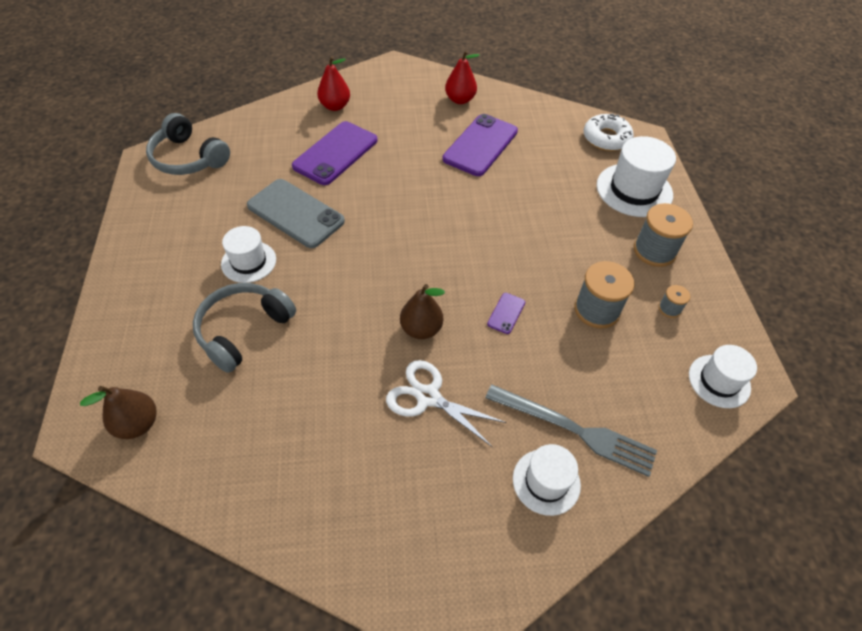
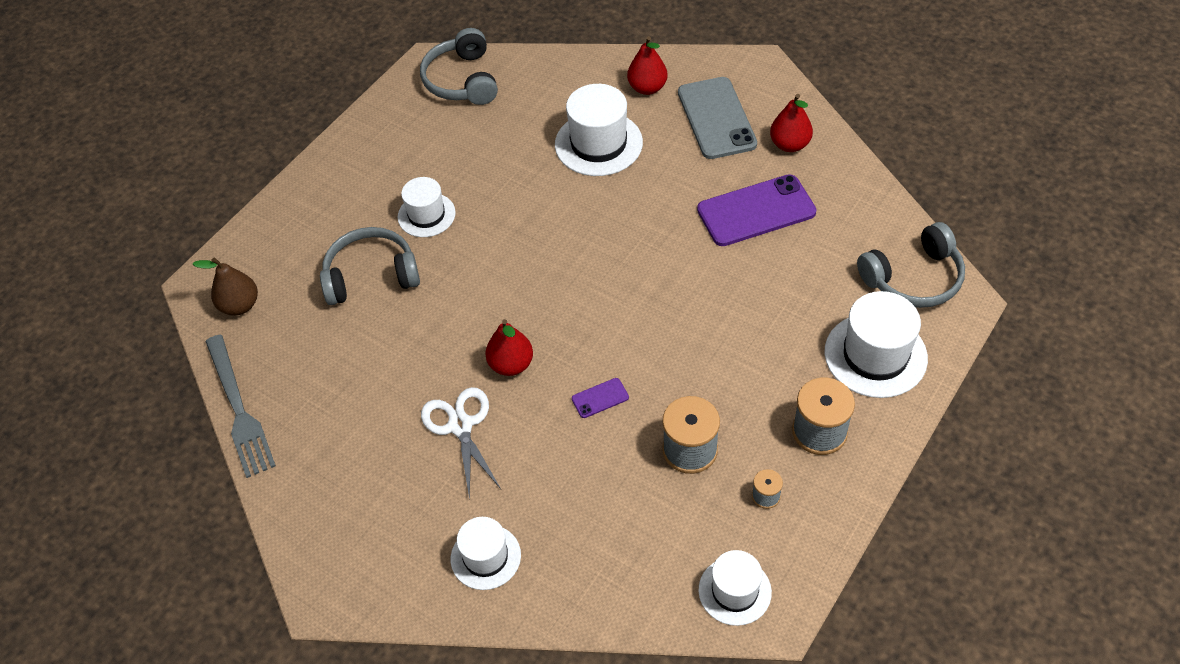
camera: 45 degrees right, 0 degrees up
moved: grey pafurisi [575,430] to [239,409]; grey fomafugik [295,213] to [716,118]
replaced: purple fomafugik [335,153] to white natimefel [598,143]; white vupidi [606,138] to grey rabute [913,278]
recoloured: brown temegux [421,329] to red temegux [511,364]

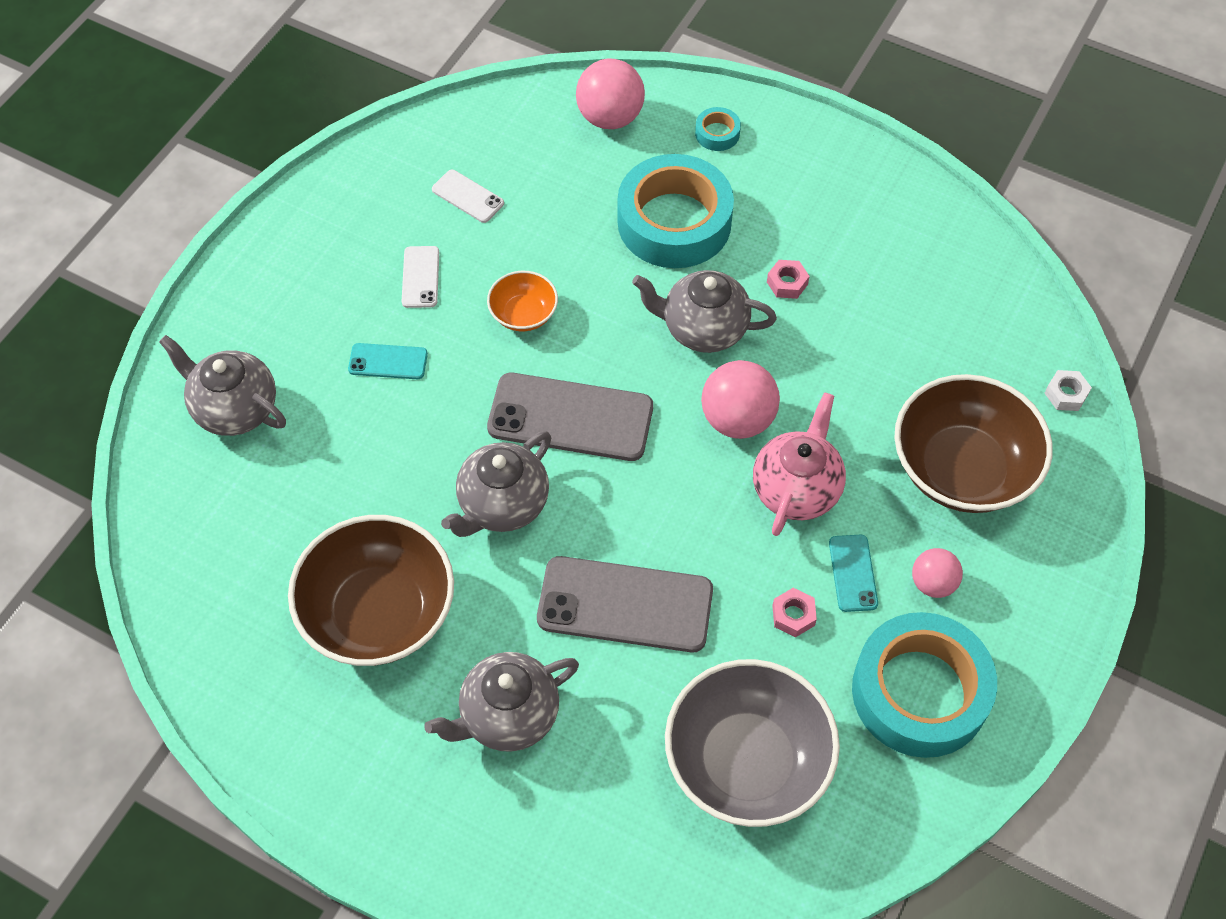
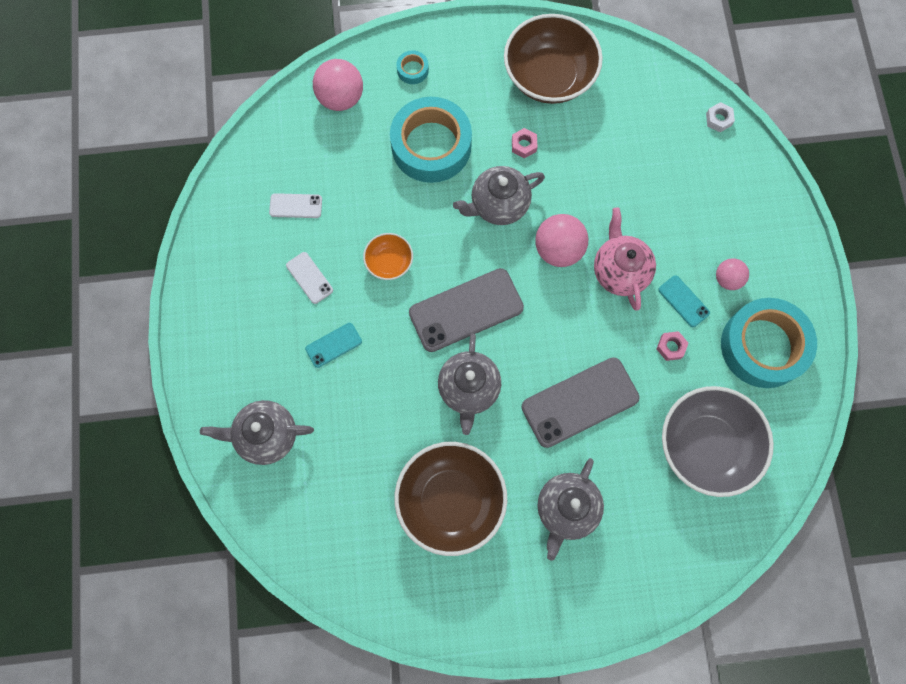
camera: 35 degrees left, 15 degrees up
moved: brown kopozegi [962,468] to [549,76]

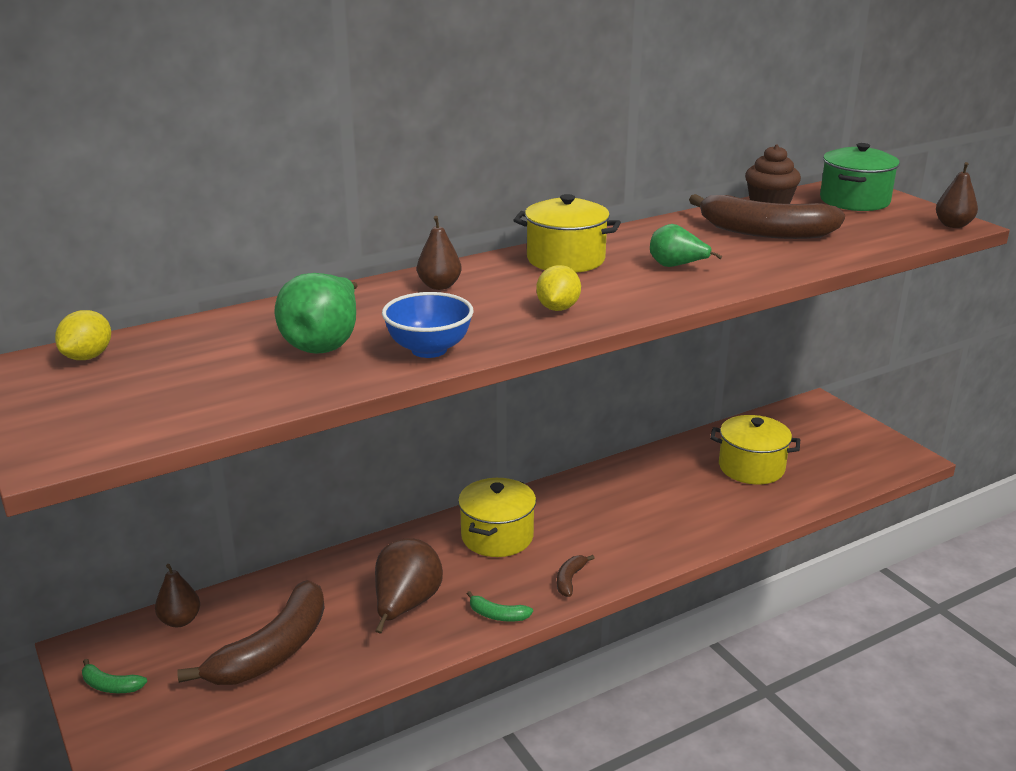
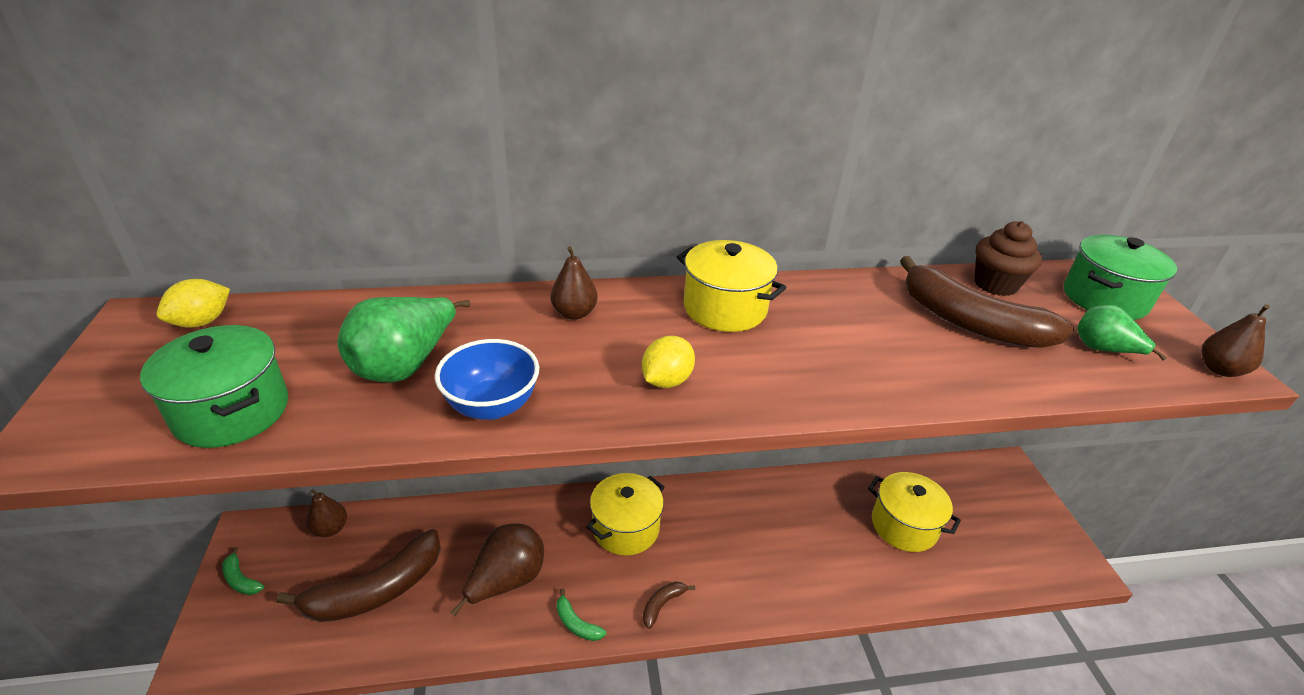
camera: 20 degrees right, 10 degrees up
added: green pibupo [232,411]
moved: green temegux [676,266] to [1103,350]

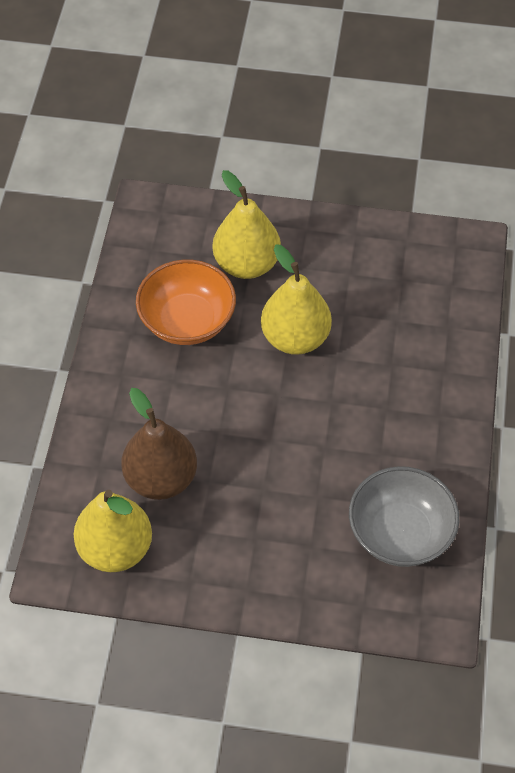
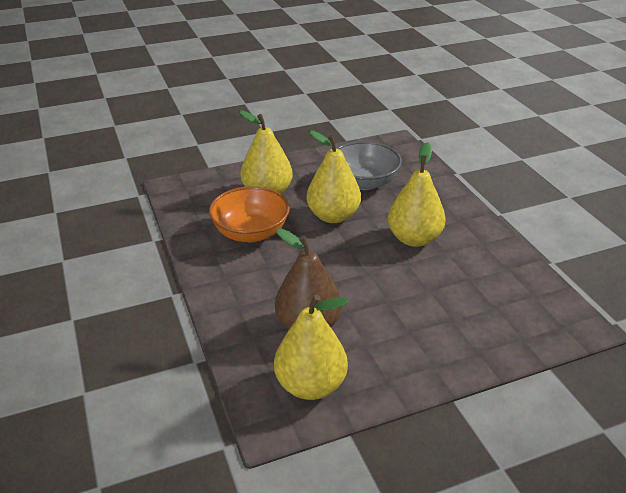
camera: 30 degrees left, 20 degrees down
added: yellow temegux [414,239]
moved: grey kopozegi [400,533] to [364,182]

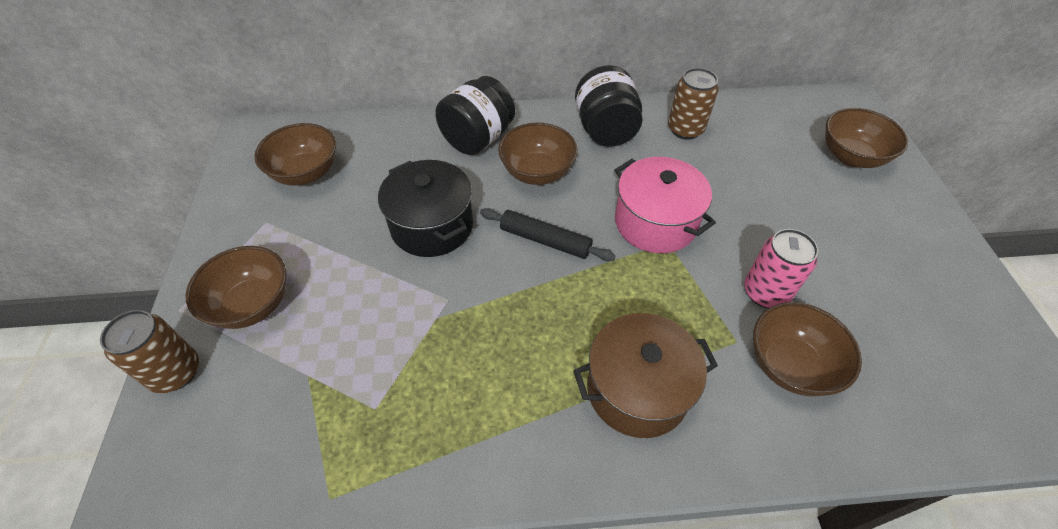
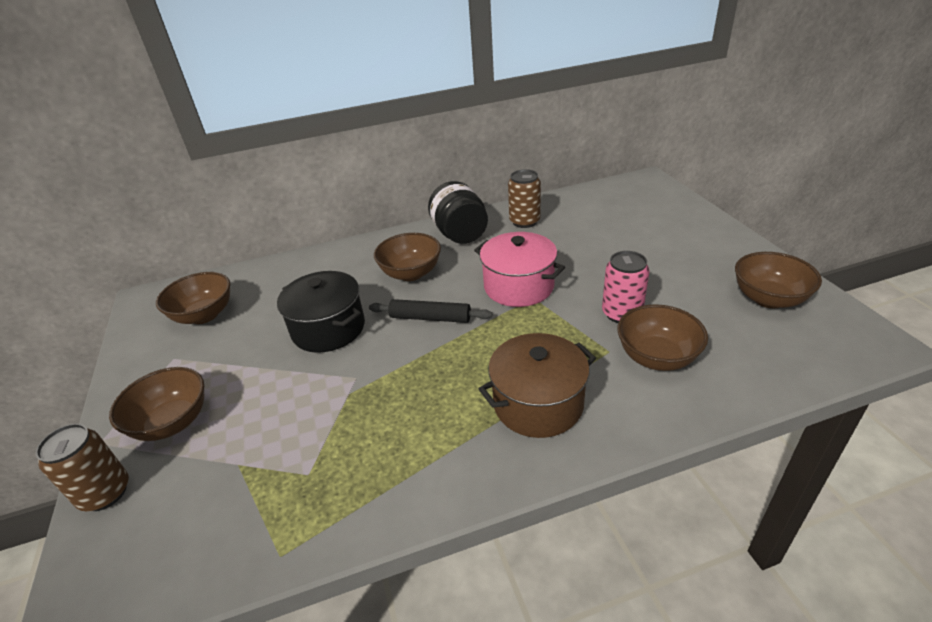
camera: 10 degrees left, 15 degrees down
removed: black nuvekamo [478,139]
moved: brown kopozegi [851,156] to [768,299]

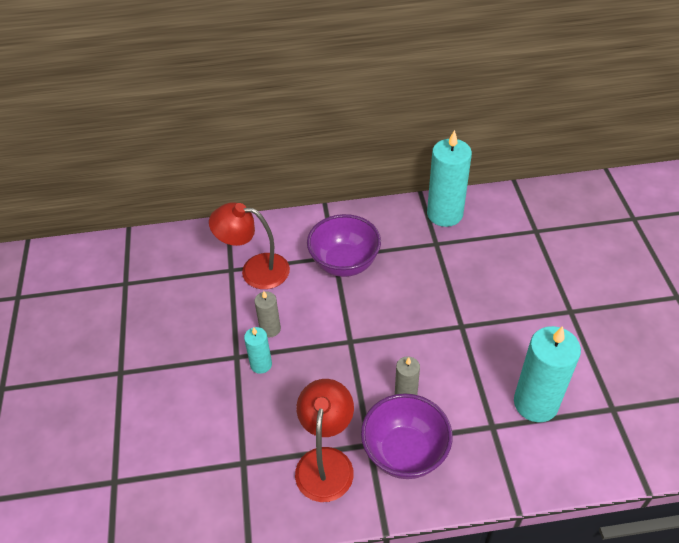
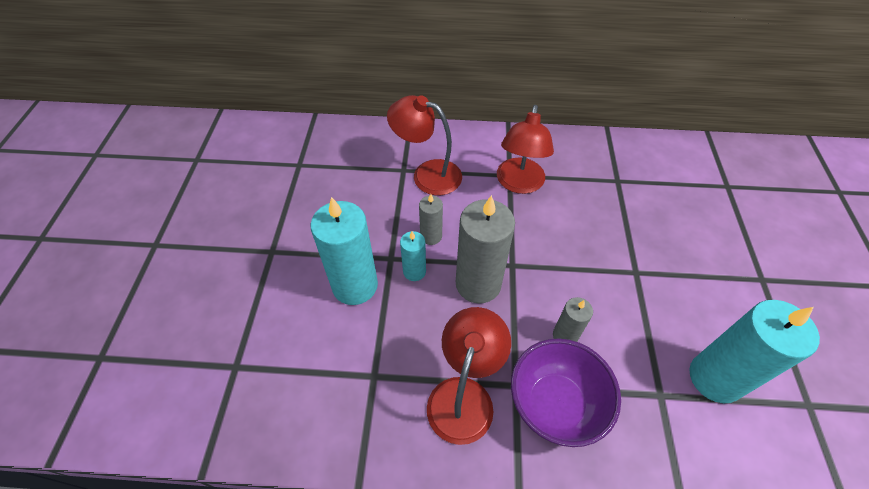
camera: 10 degrees right, 5 degrees up
added: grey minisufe [478,284]
moved: turquoise minisufe [444,214] to [355,285]
replaced: purple kopozegi [344,263] to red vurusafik [519,184]

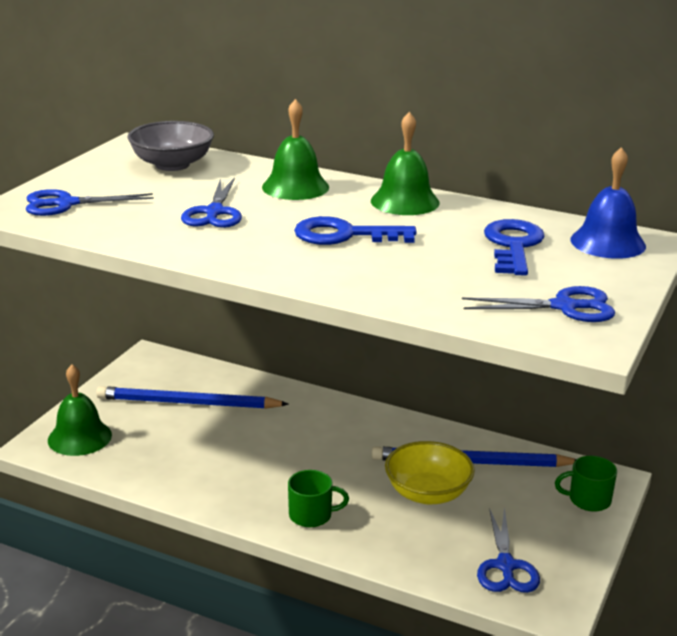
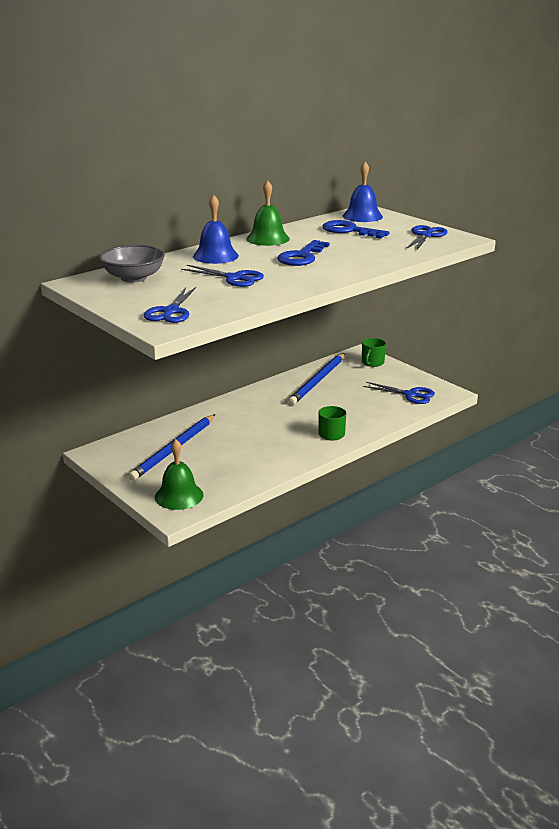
camera: 65 degrees left, 0 degrees up
removed: yellow kopozegi [427,493]
recoloured: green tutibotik [295,187] to blue tutibotik [215,256]

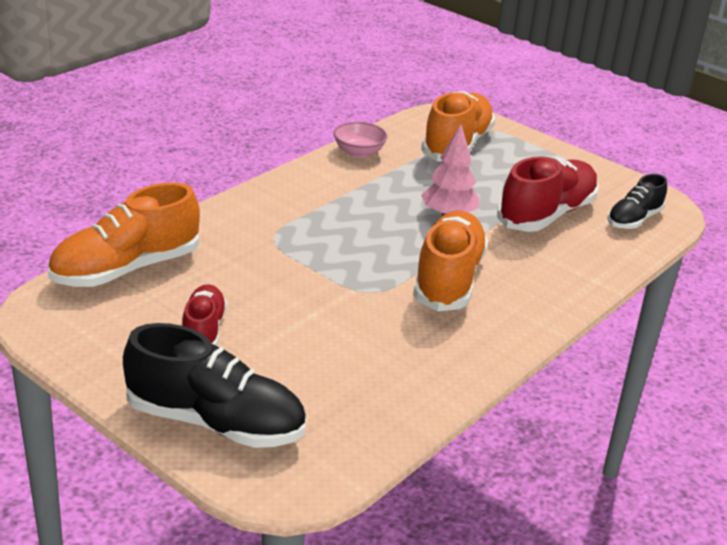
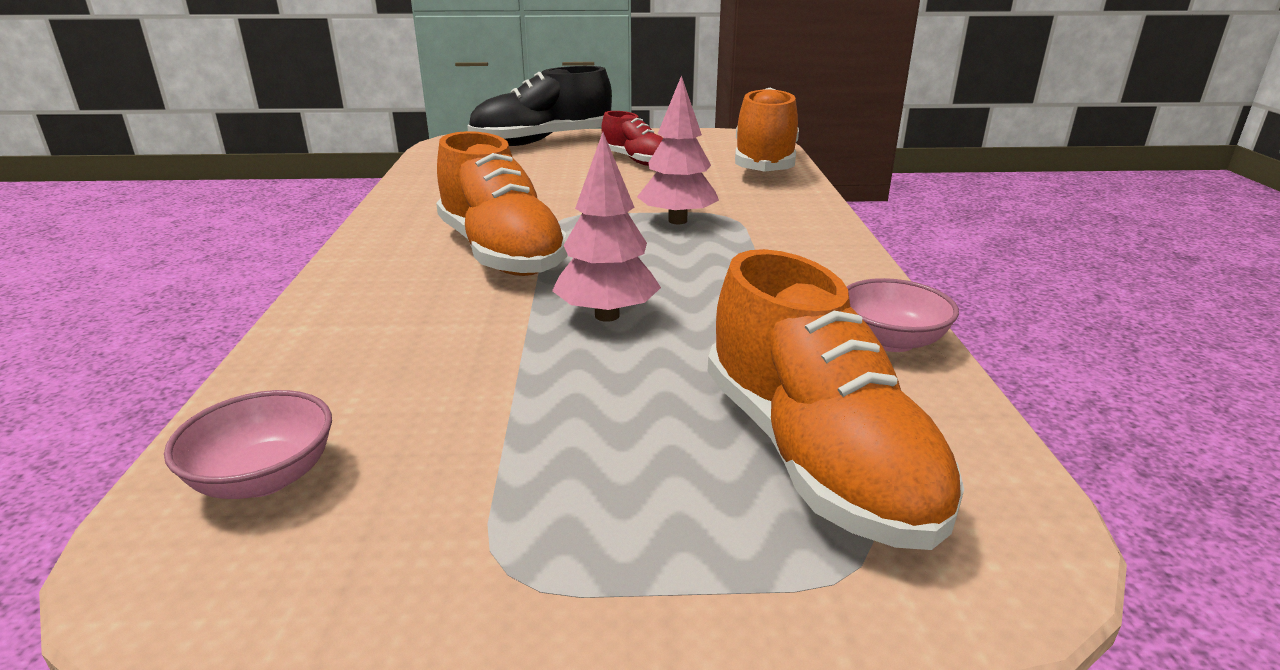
camera: 140 degrees right, 5 degrees down
removed: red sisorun [546,215]
added: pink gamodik [677,221]
replaced: black sisorun [634,220] to pink kopozegi [264,478]

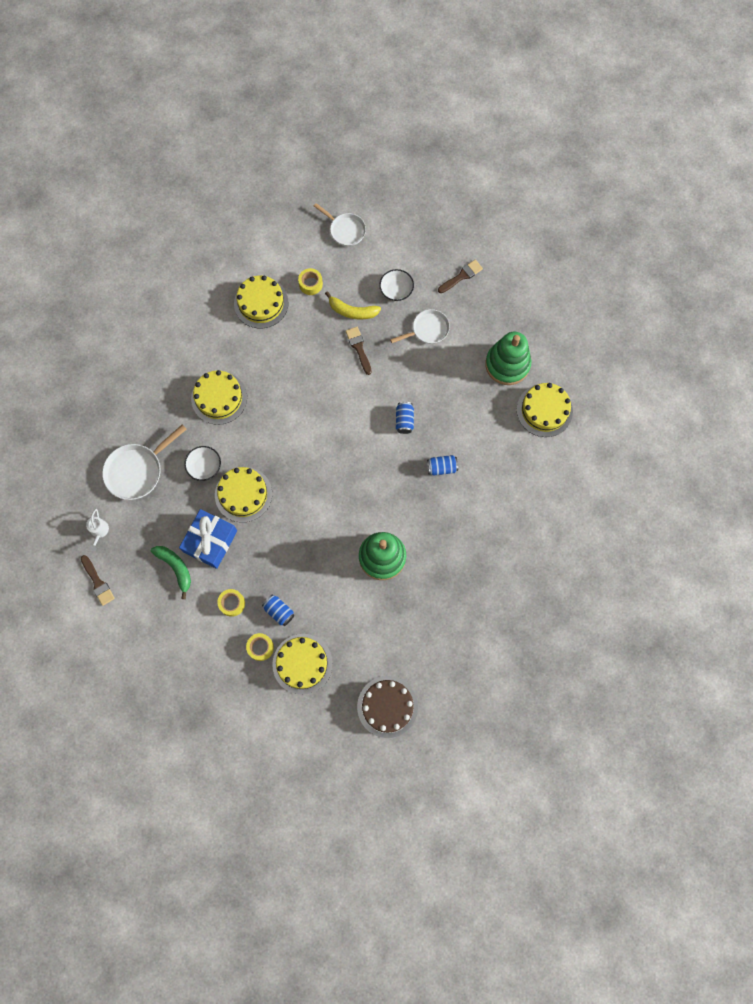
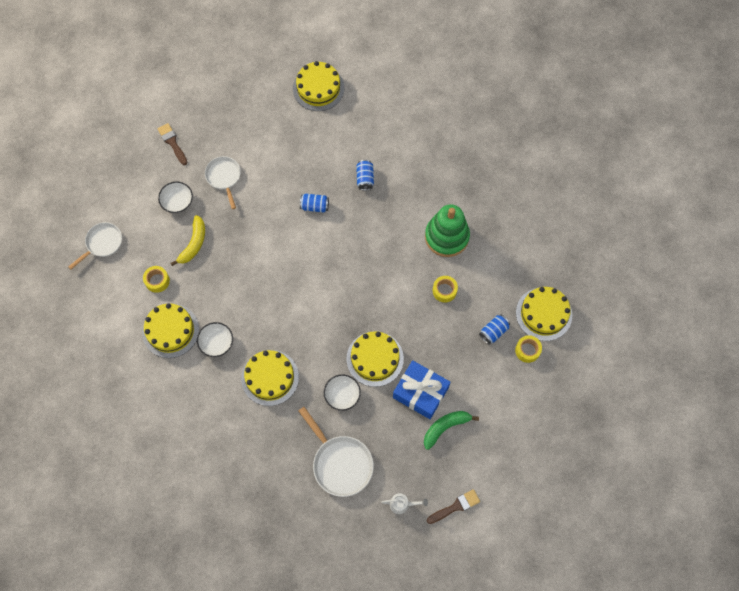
camera: 85 degrees left, 5 degrees down
removed: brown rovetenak [359,348]; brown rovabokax [387,706]; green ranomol [507,364]
added: white kopozegi [216,343]
moved: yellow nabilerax [232,603] to [444,291]

